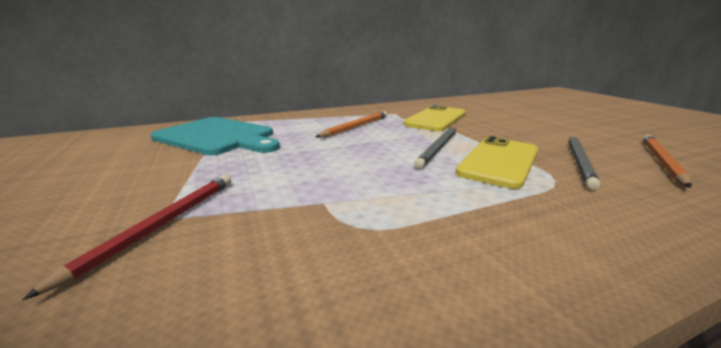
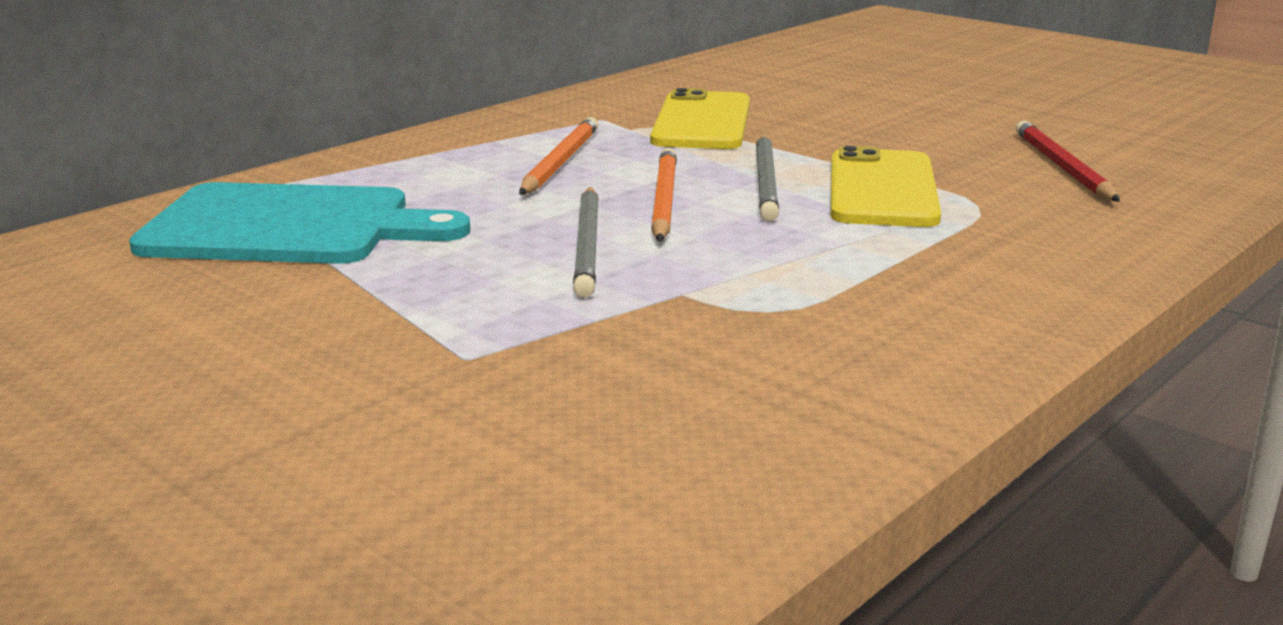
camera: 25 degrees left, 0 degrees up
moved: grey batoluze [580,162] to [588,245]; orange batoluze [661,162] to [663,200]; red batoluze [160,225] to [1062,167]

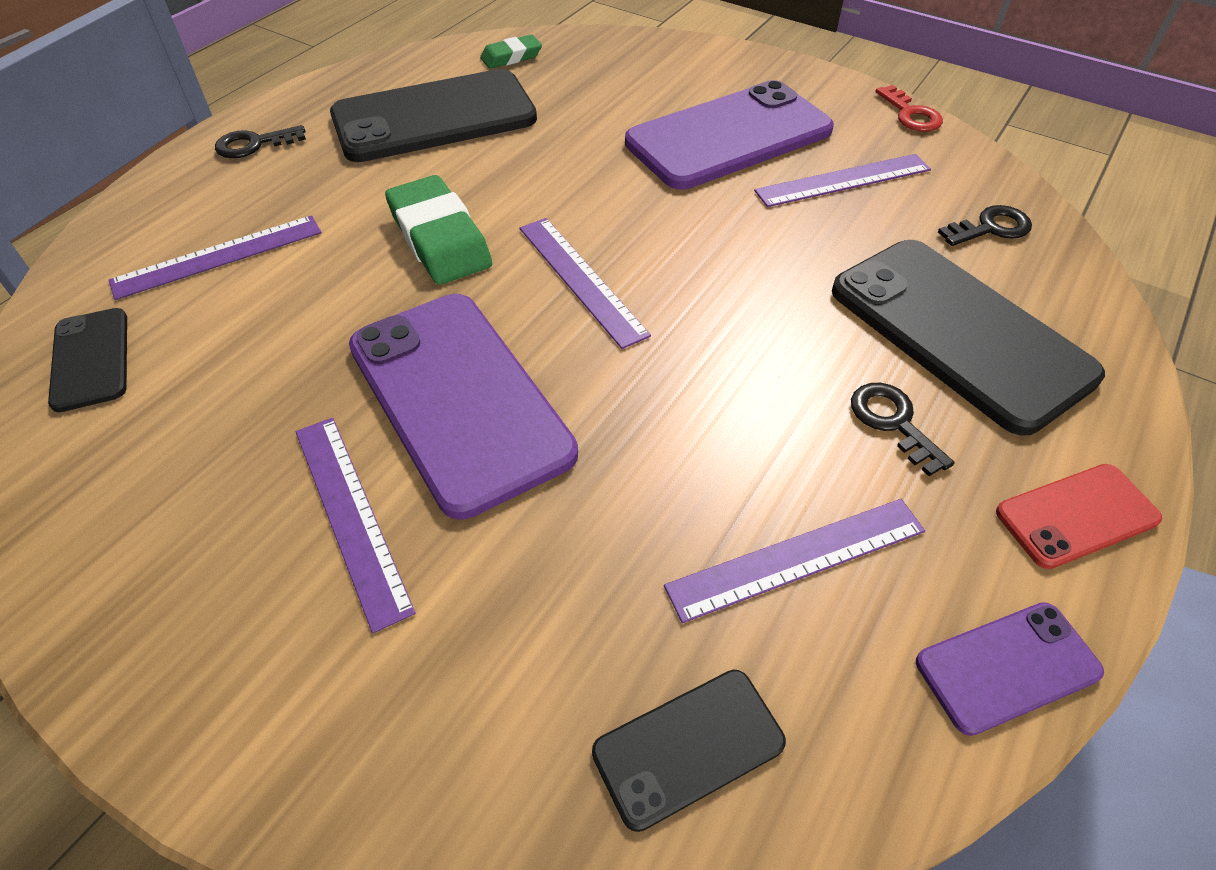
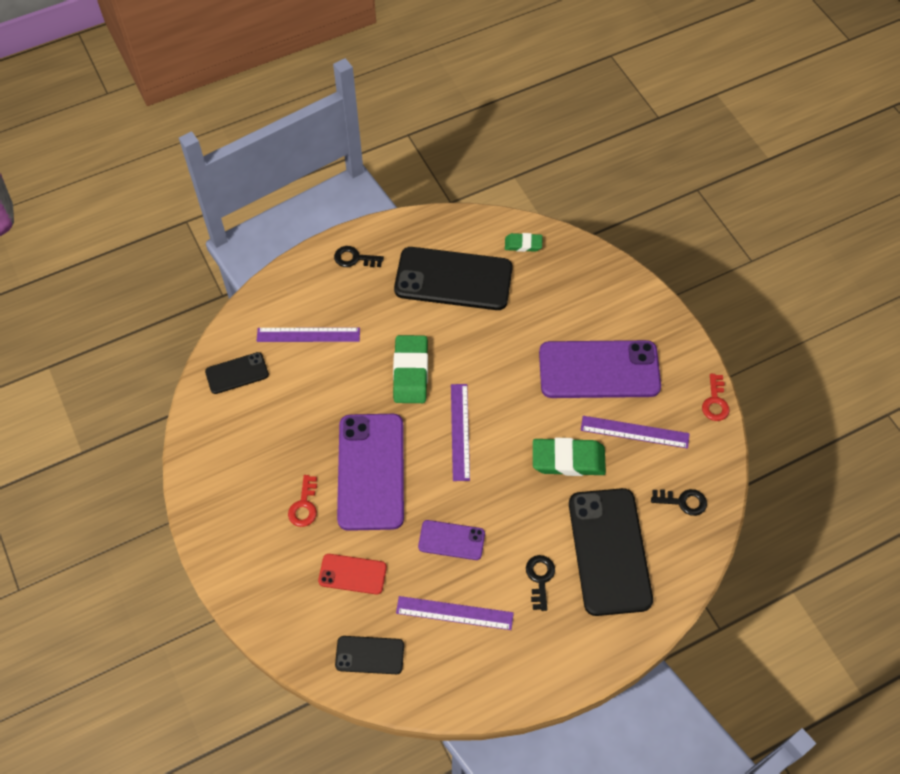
camera: 30 degrees right, 10 degrees up
added: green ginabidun [568,460]
moved: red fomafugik [1076,515] to [352,574]; purple fomafugik [1007,667] to [451,540]
replaced: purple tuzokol [351,516] to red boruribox [304,506]
turned: black fomafugik [91,359] = [237,373] 60 degrees clockwise

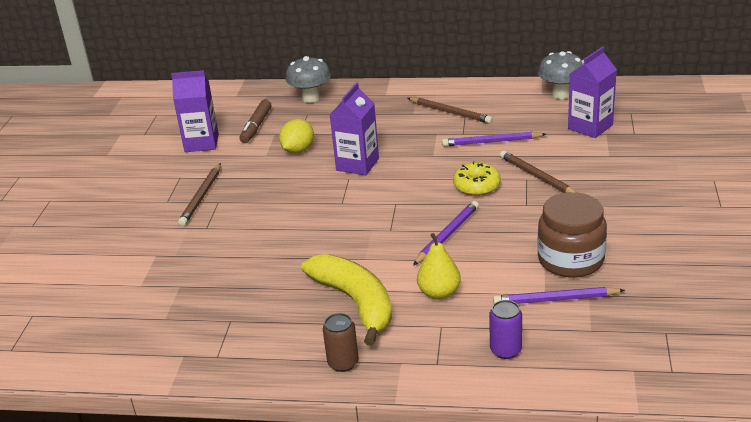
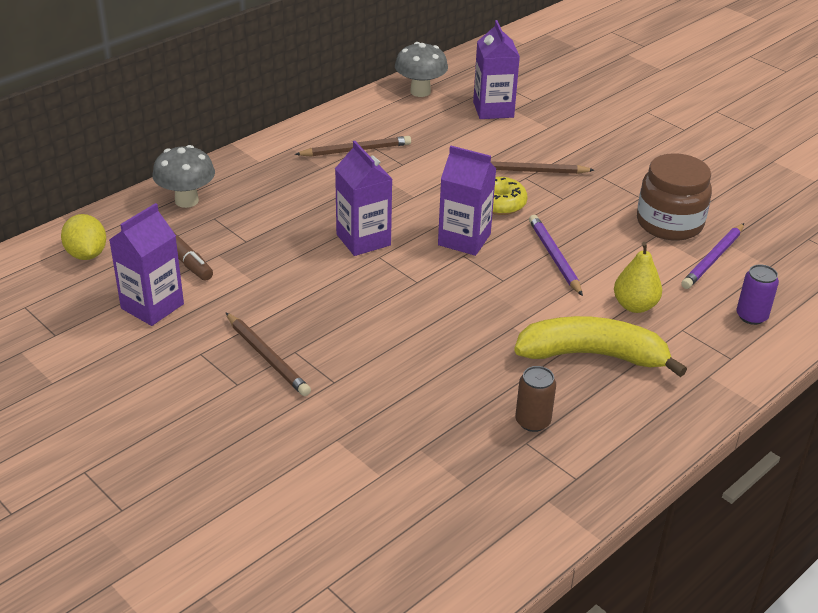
camera: 55 degrees left, 5 degrees up
removed: purple batoluze [491,142]
added: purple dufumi [464,239]
moved: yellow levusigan [298,150] to [86,254]; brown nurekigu [343,363] to [532,421]

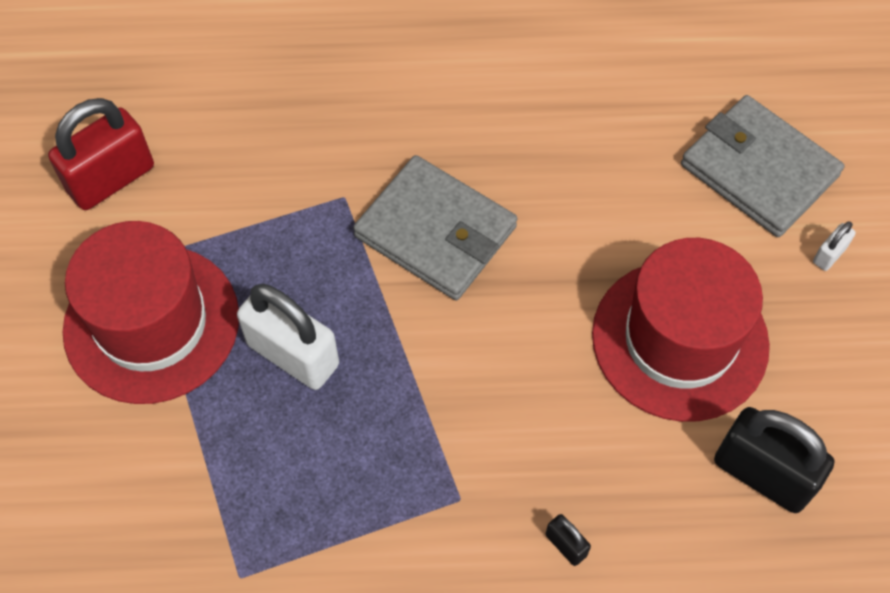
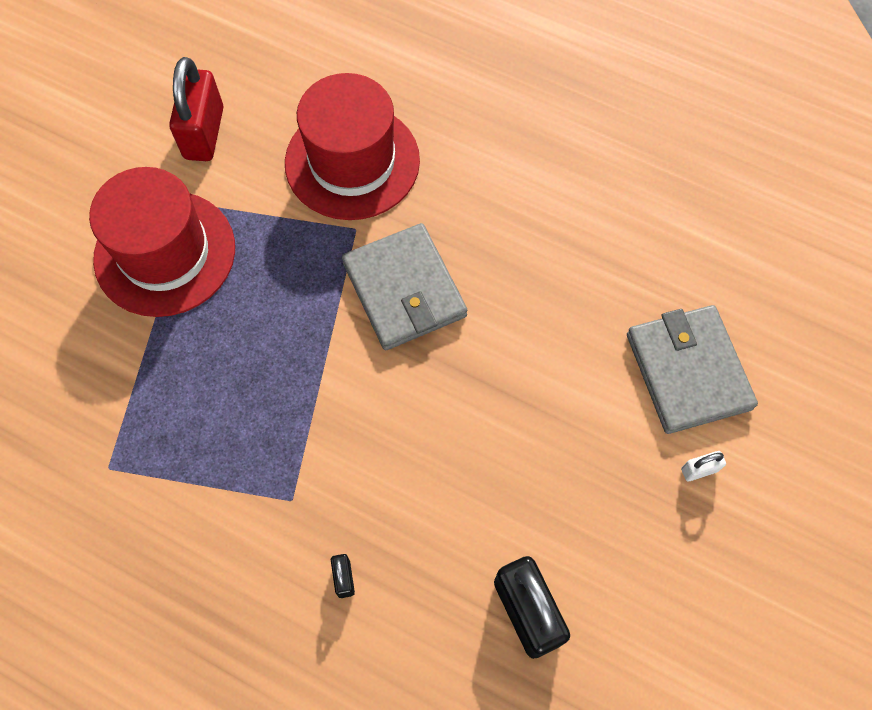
camera: 30 degrees right, 5 degrees up
removed: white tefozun [293,354]
moved: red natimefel [680,340] to [352,162]
turned: red tefozun [111,179] = [204,133] 75 degrees counterclockwise

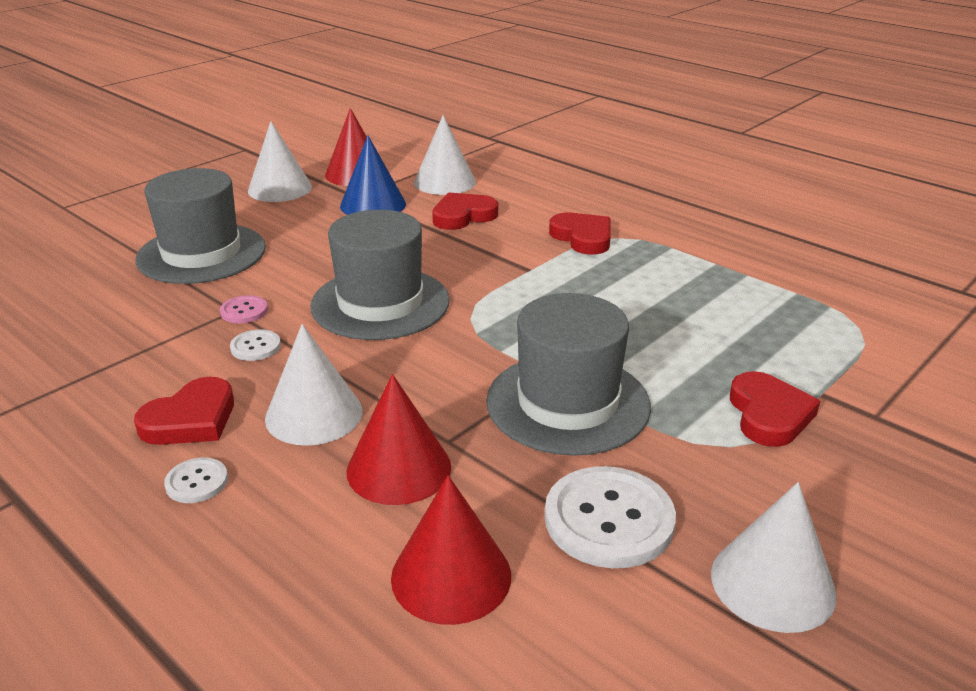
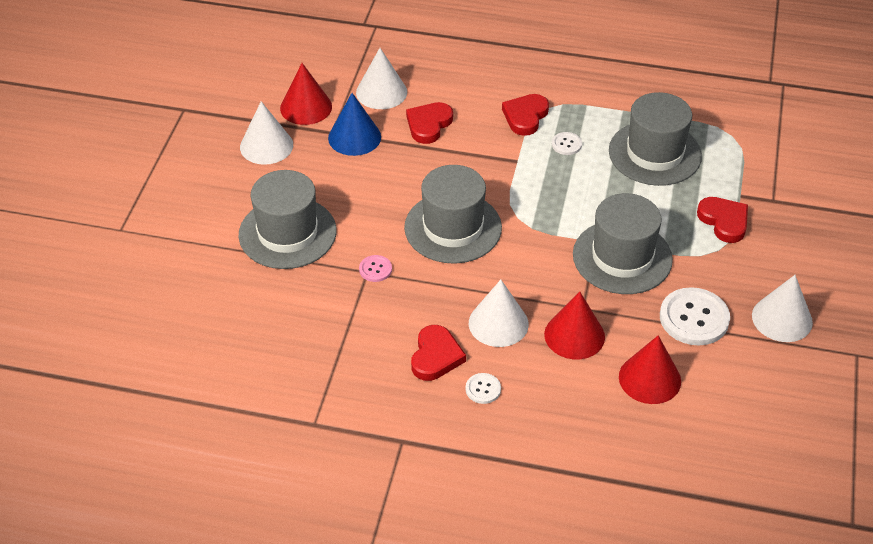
camera: 30 degrees left, 15 degrees up
added: grey natimefel [655,153]
moved: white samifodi [255,347] to [566,144]
turned: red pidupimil [583,237] = [525,116] 90 degrees counterclockwise

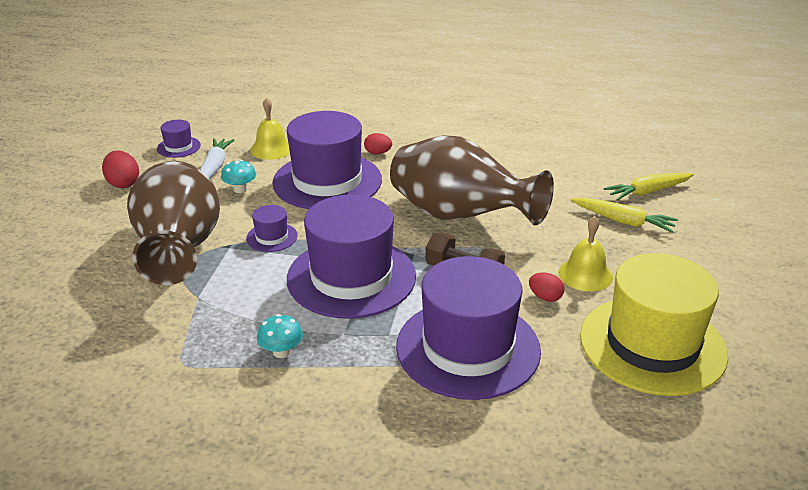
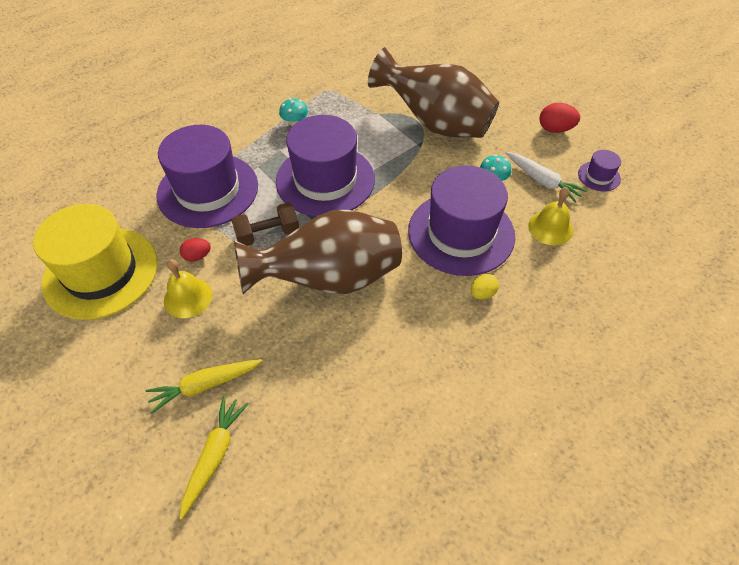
camera: 130 degrees right, 20 degrees up
removed: purple natimefel [272,237]
recoloured: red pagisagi [378,153] to yellow pagisagi [482,293]

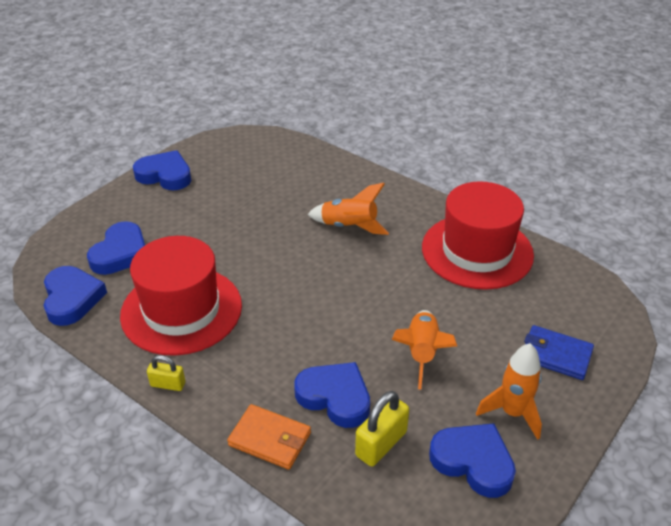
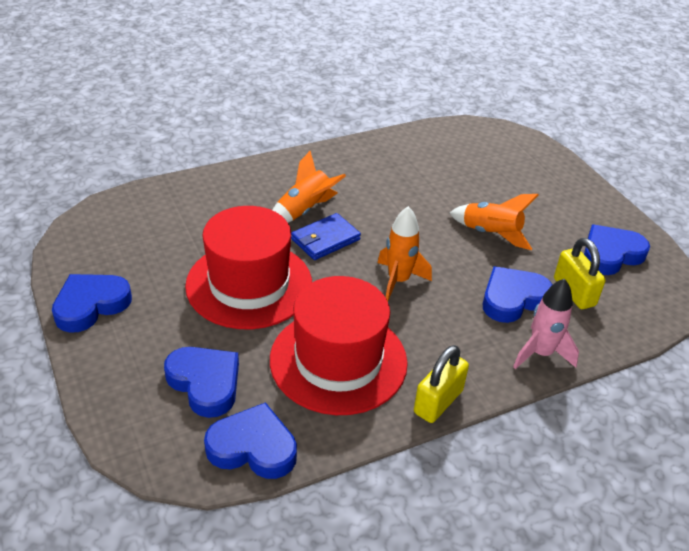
camera: 65 degrees left, 0 degrees up
moved: red natimefel [477,251] to [249,284]; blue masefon [556,355] to [325,239]; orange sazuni [512,413] to [398,281]
replaced: orange masefon [270,439] to pink sazuni [540,353]
resized: yellow tefozun [168,384] = [438,401] x1.62

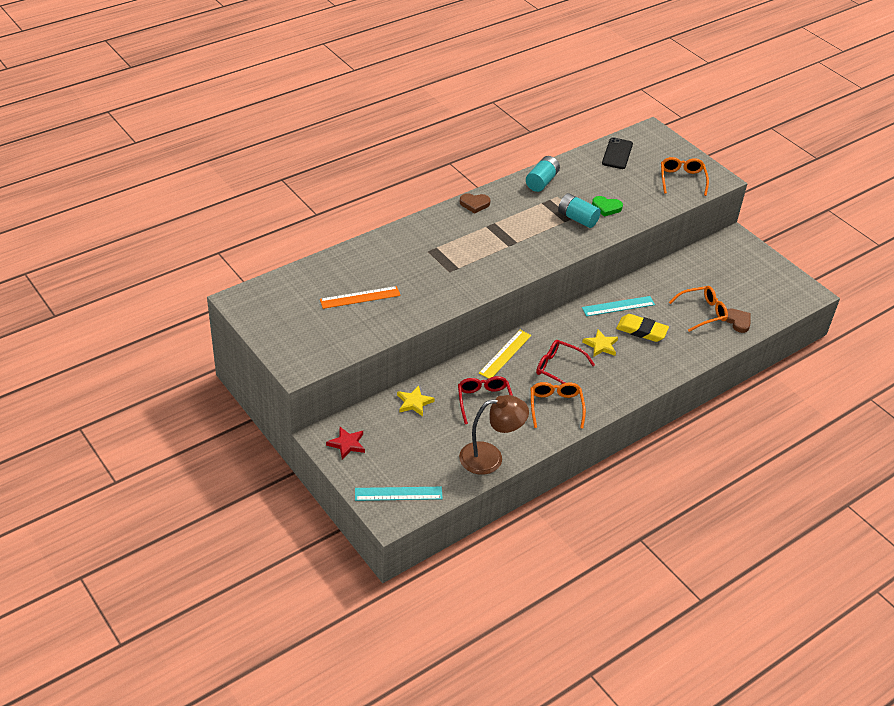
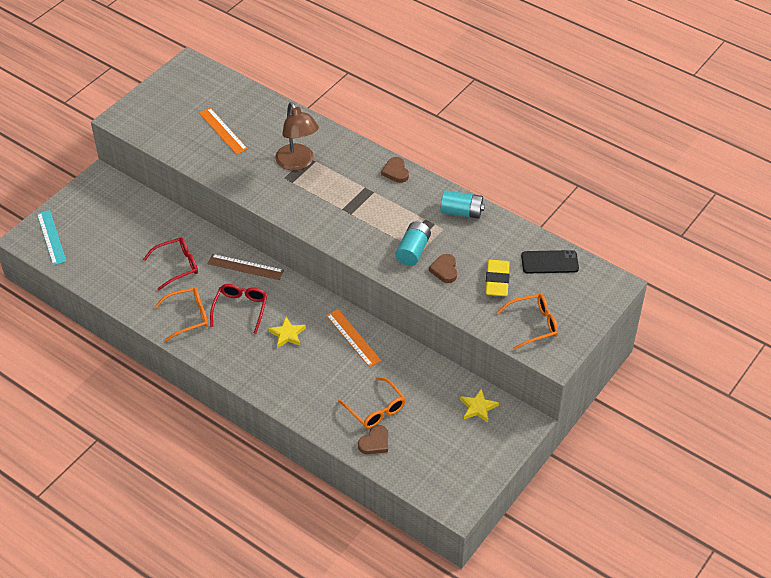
camera: 75 degrees right, 5 degrees up
removed: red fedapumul [347,444]
moved: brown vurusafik [490,457] to [298,163]; yellow fedapumul [414,402] to [478,407]; yellow ginabidun [641,330] to [497,281]
recoloured: yellow tuzokol [505,354] to brown tuzokol [245,267]; turquoise tuzokol [618,306] to orange tuzokol [353,337]; green pidupimil [606,207] to brown pidupimil [444,270]

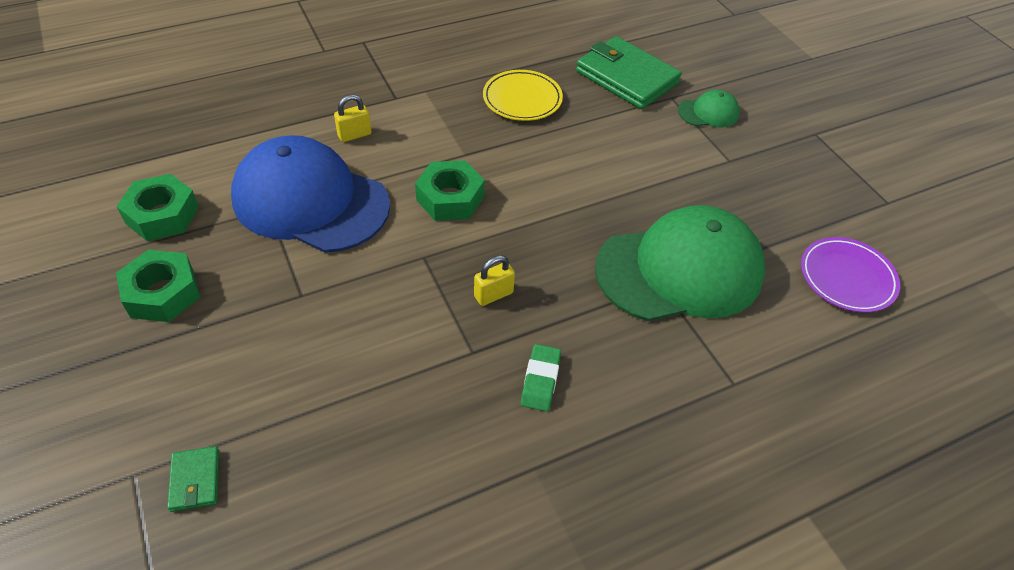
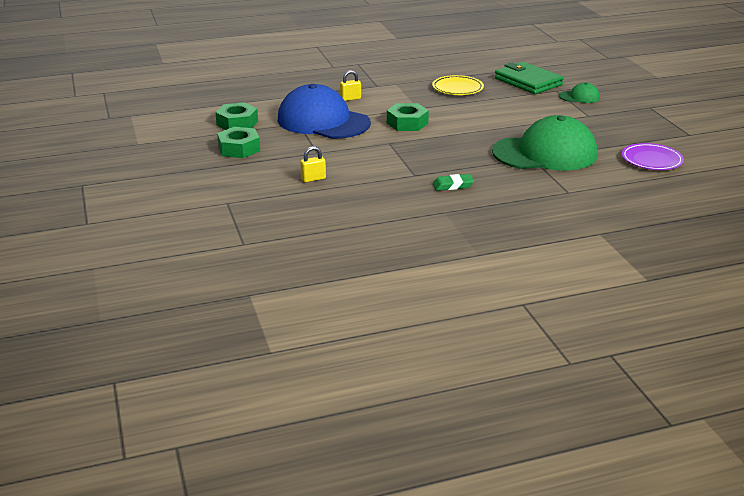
camera: 10 degrees right, 20 degrees down
removed: green masefon [195,480]
moved: yellow tefozun [493,295] to [313,179]
turned: green ginabidun [540,380] = [453,185] 60 degrees clockwise

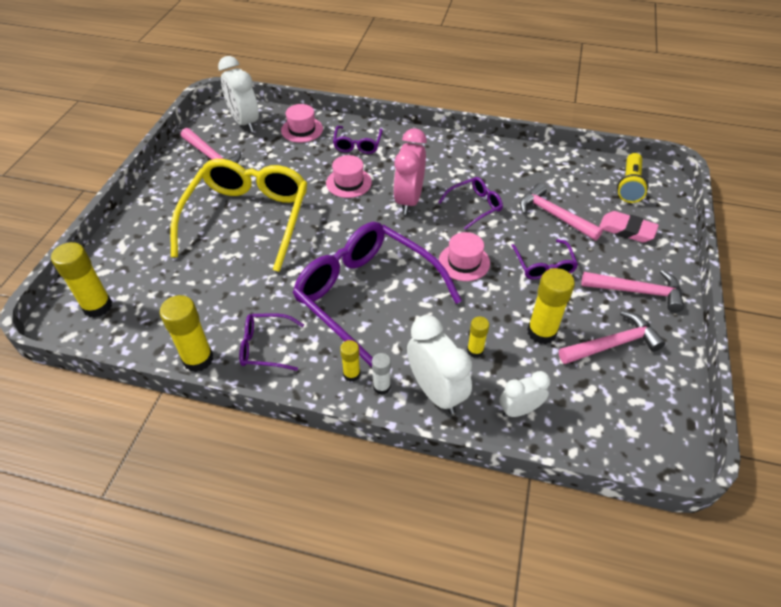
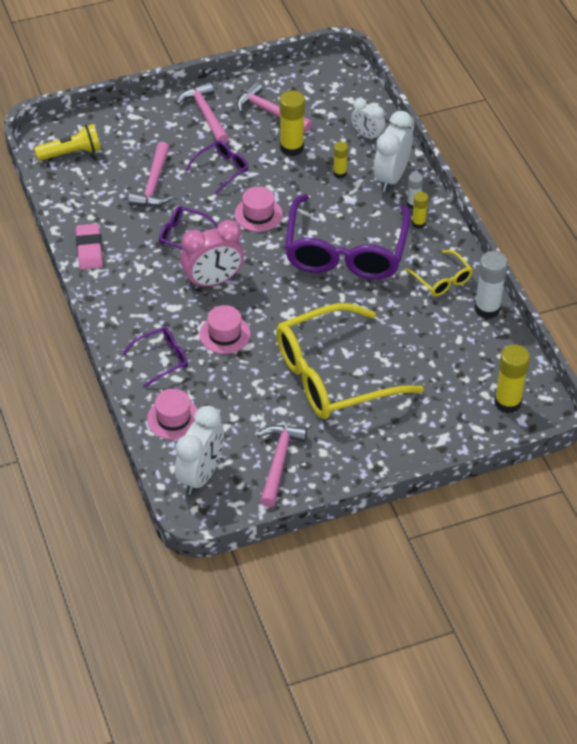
camera: 125 degrees left, 0 degrees up
moved: pink ginabidun [626,230] to [89,250]
recoloured: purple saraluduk [266,347] to yellow saraluduk [442,279]; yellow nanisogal [198,359] to white nanisogal [487,309]

